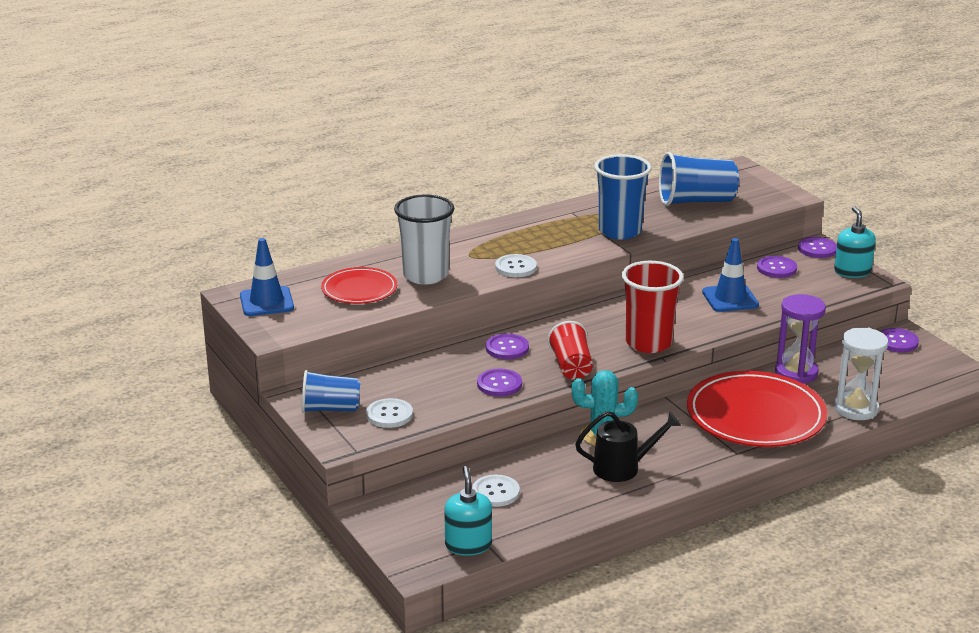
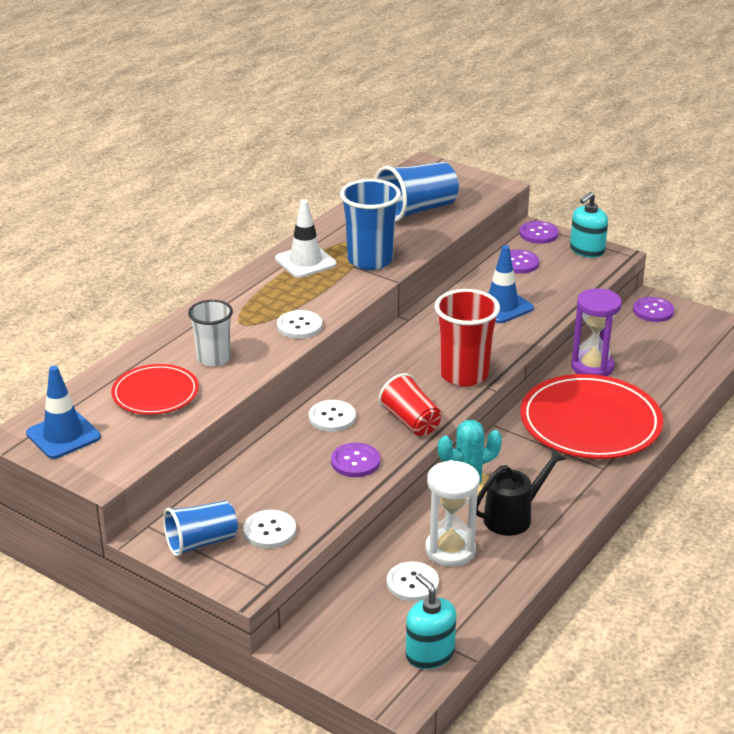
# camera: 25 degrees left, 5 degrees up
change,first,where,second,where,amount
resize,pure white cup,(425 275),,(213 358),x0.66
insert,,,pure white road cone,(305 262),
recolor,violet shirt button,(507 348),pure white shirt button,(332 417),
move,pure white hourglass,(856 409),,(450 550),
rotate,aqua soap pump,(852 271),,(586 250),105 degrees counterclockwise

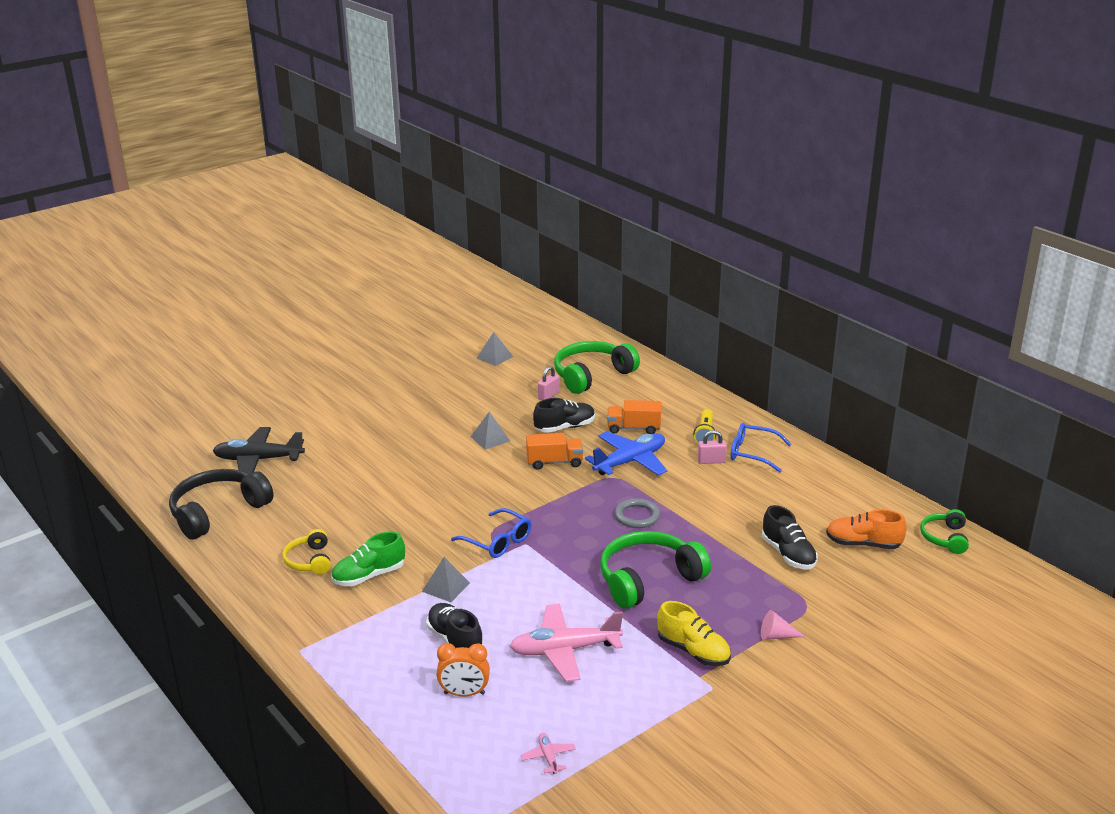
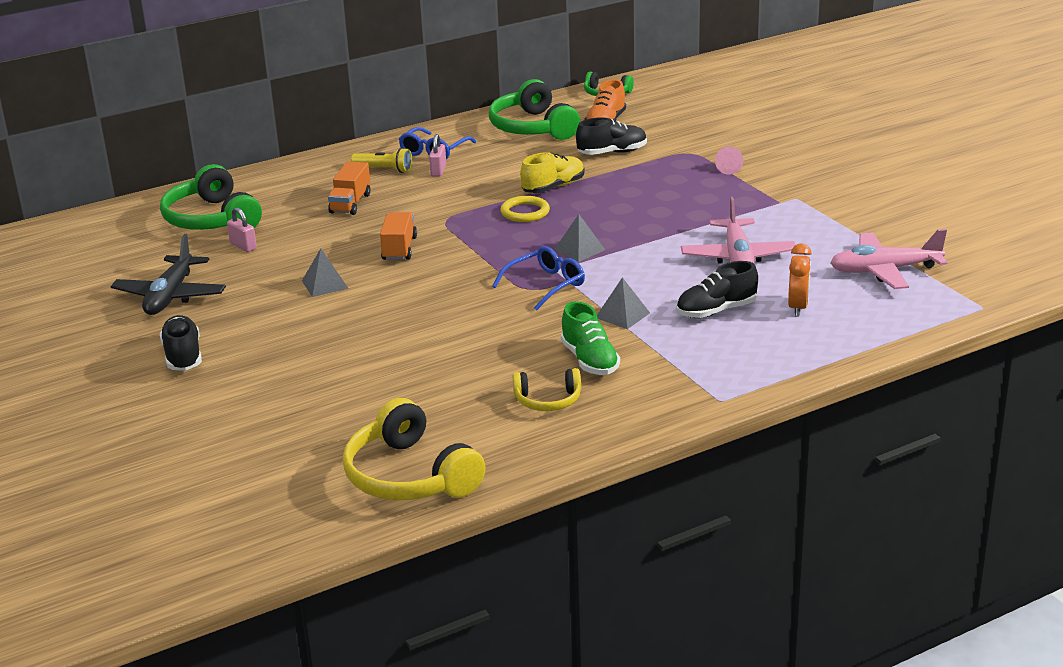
# camera: 80 degrees left, 0 degrees up
change,first,where,second,where,amount
move,jet-black plane,(258 460),,(170 296),
move,jet-black lace-up shoe,(565 427),,(183 356),
recolor,jet-black headset,(218 512),golden headset,(409 476),
move,green headset,(648 579),,(532 128),
recolor,gray torus,(637 516),golden torus,(525 212),
move,golden lace-up shoe,(693 651),,(553 187),
move,gray solid pyramid,(494 357),,(579 249),
resize,rosy plane,(548 757),,(884 270),x2.27
delete,royal blue plane,(630 462),,,

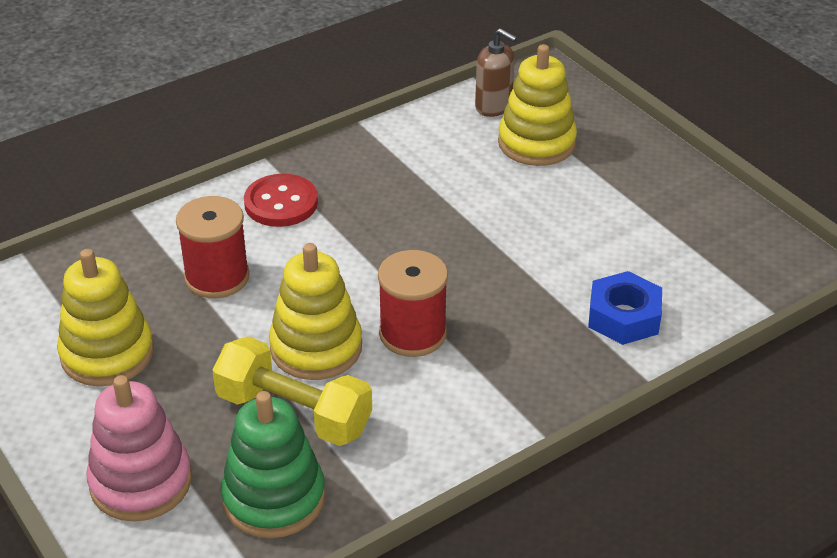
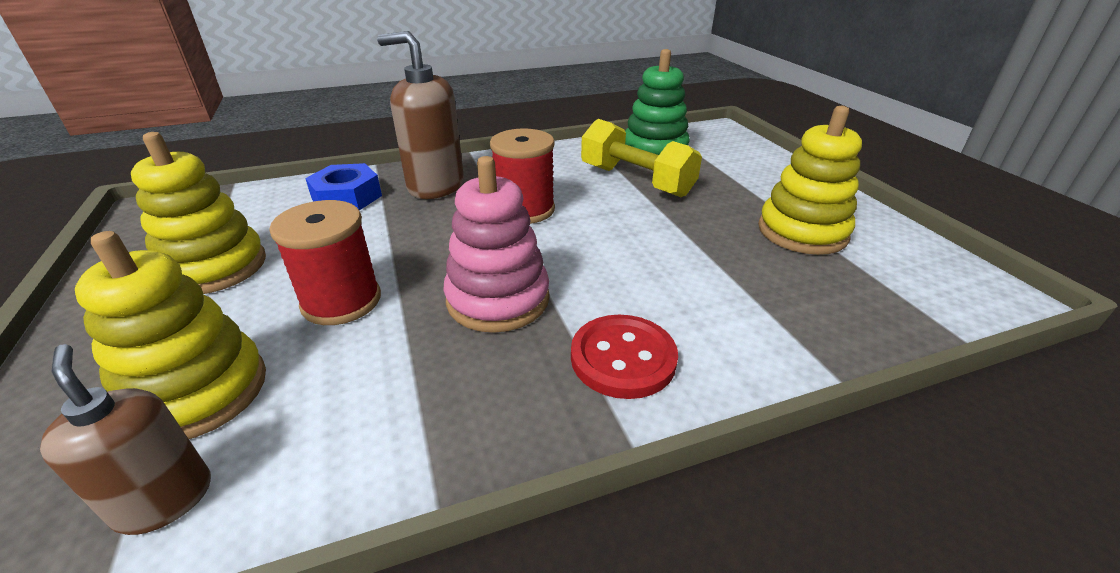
# camera: 165 degrees left, 5 degrees down
change,first,where,second,where,amount
move,golden ring stacker,(316 348),,(215 267),
move,scarlet reel of thread,(217 277),,(341 301),
insert,,,dark brown soap pump,(435 186),
move,rosy ring stacker,(141 482),,(498 299),

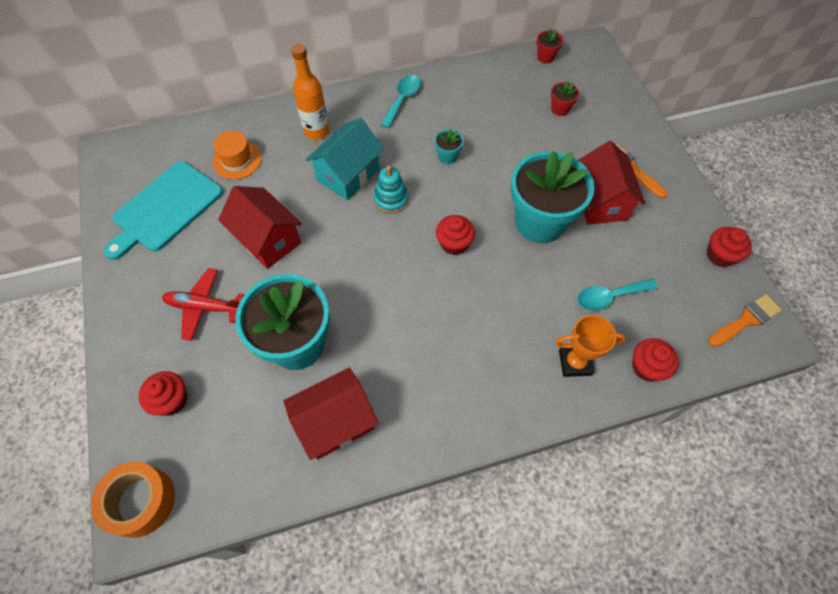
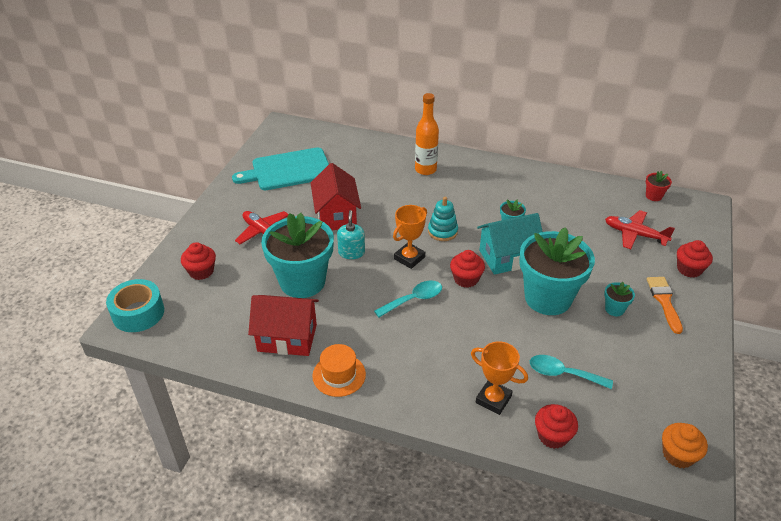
# camera: 35 degrees right, 20 degrees down
change,first,where,second,where,amount
recolor,bright orange sticky tape,(140 501),aqua sticky tape,(138 313),
move,bright orange top hat,(237 160),,(339 375),
insert,,,aqua soap pump,(351 252),
move,aqua tablespoon,(402 100),,(414 299),
insert,,,bright orange prize cup,(409 258),
move,aqua house,(348 174),,(507 257),
replace,scarlet house,(600 201),aqua flower pot,(614 309),
replace,scarlet flower pot,(560 109),scarlet plane,(634 234),
replace,bright orange paintbrush,(745 320),bright orange fairy cake,(678 455),
move,scarlet fairy cake,(720 255),,(689 269),

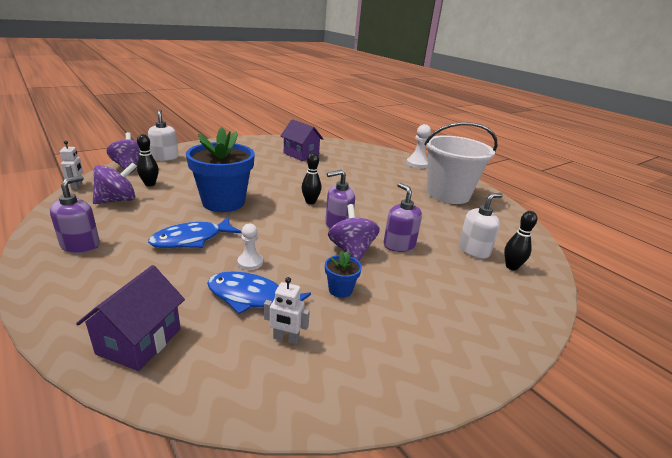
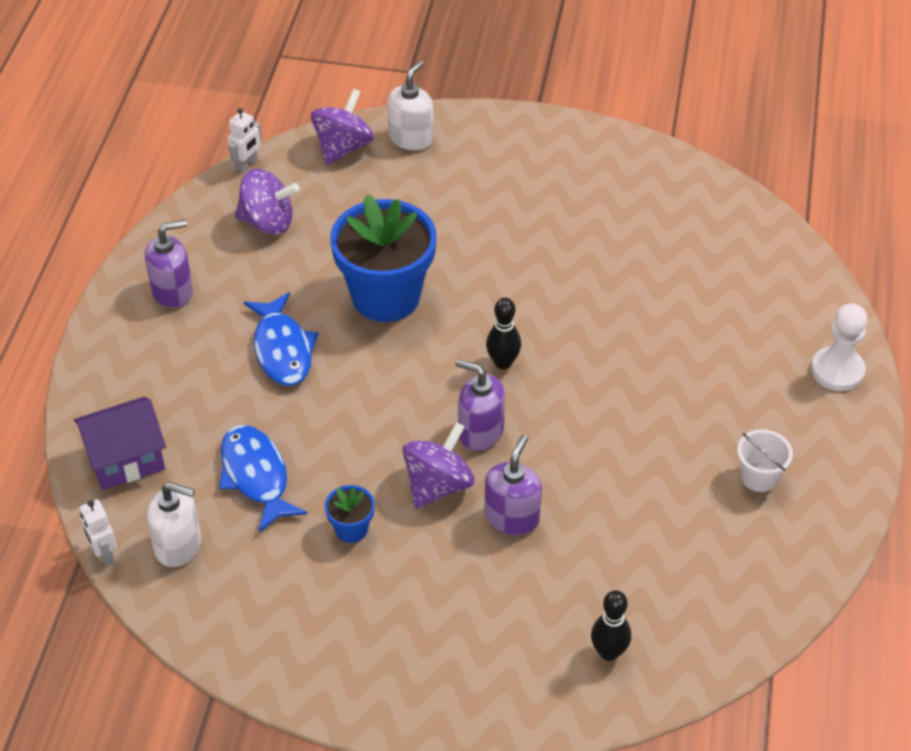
# camera: 50 degrees right, 20 degrees up
change,first,where,second,where,amount
move,pure white robot figure,(286 339),,(104 554),
move,pure white soap pump,(473 250),,(178 545),
rotate,royal blue fish figure,(191 239),,(282 349),120 degrees counterclockwise
resize,pure white sand bucket,(448 194),,(759 477),x0.41
delete,jet-black tenpin,(150 184),,,
delete,pure white game pawn,(250 262),,,
delete,violet house,(301 154),,,

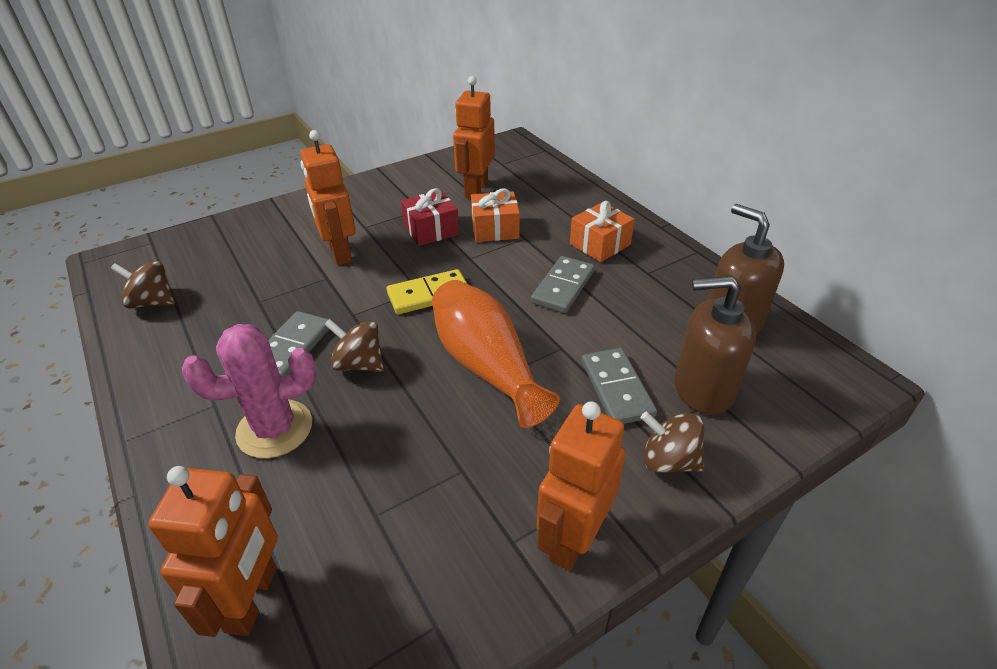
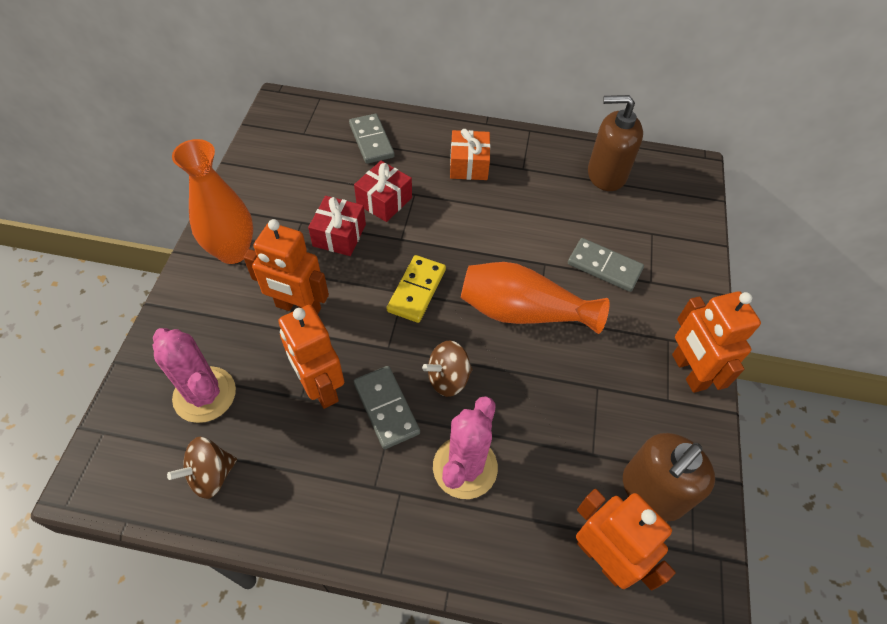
# camera: 50 degrees left, 15 degrees up
change,first,where,second,where,amount
insert,,,rosy cactus,(204 394),
insert,,,bright orange vase,(233 251),
move,bright orange robot figure,(475 189),,(320 387),
move,gray domino tile,(563 287),,(371 141),
recolor,bright orange gift,(495 229),scarlet gift,(384 201),
move,dark brown soap pump,(702 389),,(652 491),
delete,dark brown spinning top,(668 461),,,

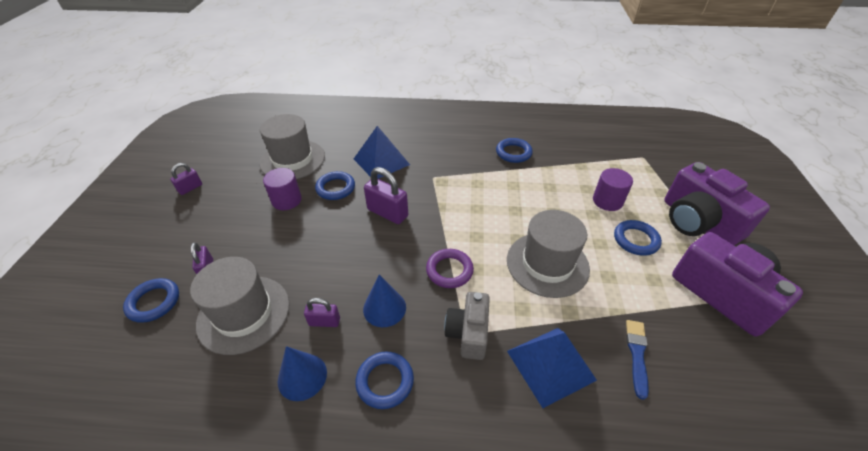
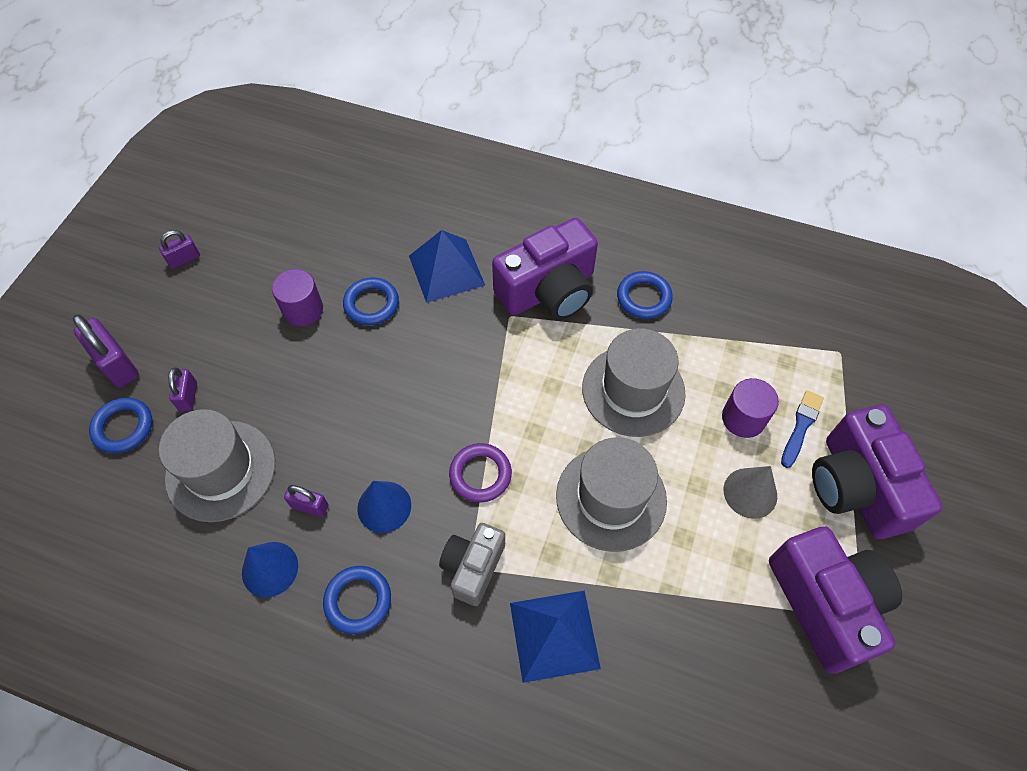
# camera: 15 degrees right, 15 degrees up
change,first,where,second,where,amount
move,violet lock,(387 213),,(117 364),
insert,,,violet camera,(548 291),
move,gray top hat,(292 160),,(633 390),
replace,royal blue torus,(635 240),gray cone,(750 493),
move,royal blue paintbrush,(637 354),,(801 426),

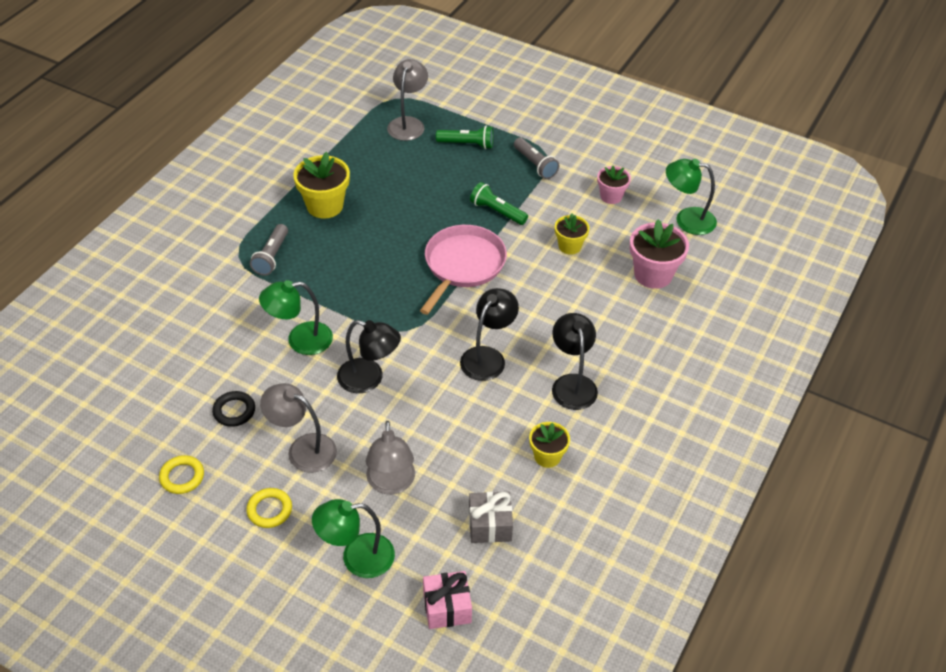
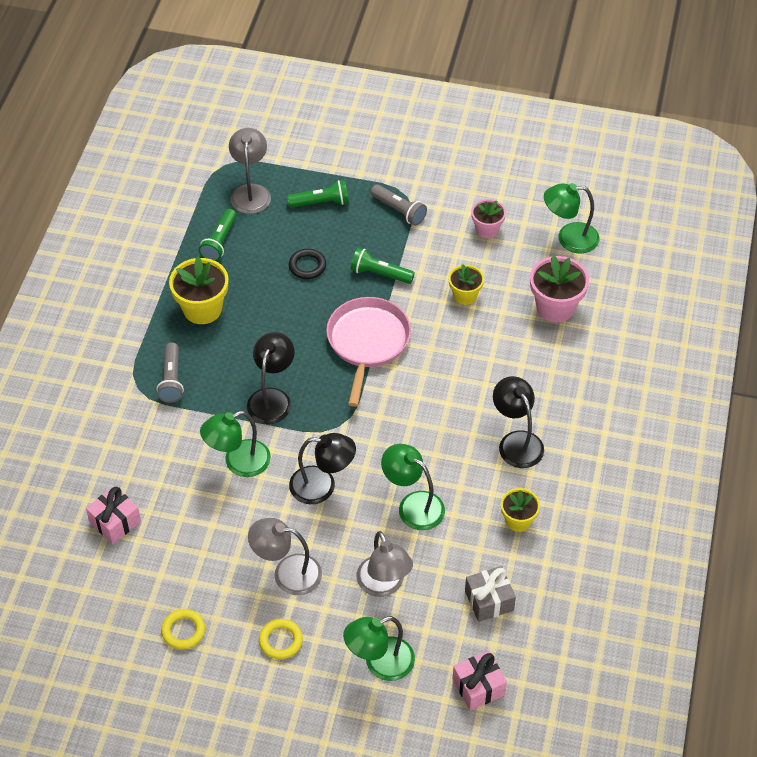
# camera: 15 degrees left, 5 degrees up
change,first,where,second,where,amount
insert,,,rosy gift,(115 522),
insert,,,green pocket torch,(220 242),
move,jet-black desk lamp,(488 357),,(272 398),
move,jet-black torus,(234 411),,(307 266),
insert,,,green desk lamp,(413 505),

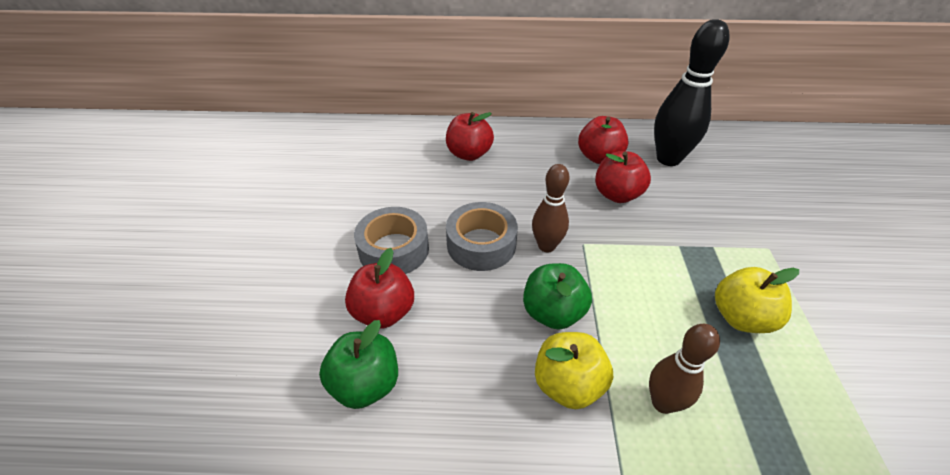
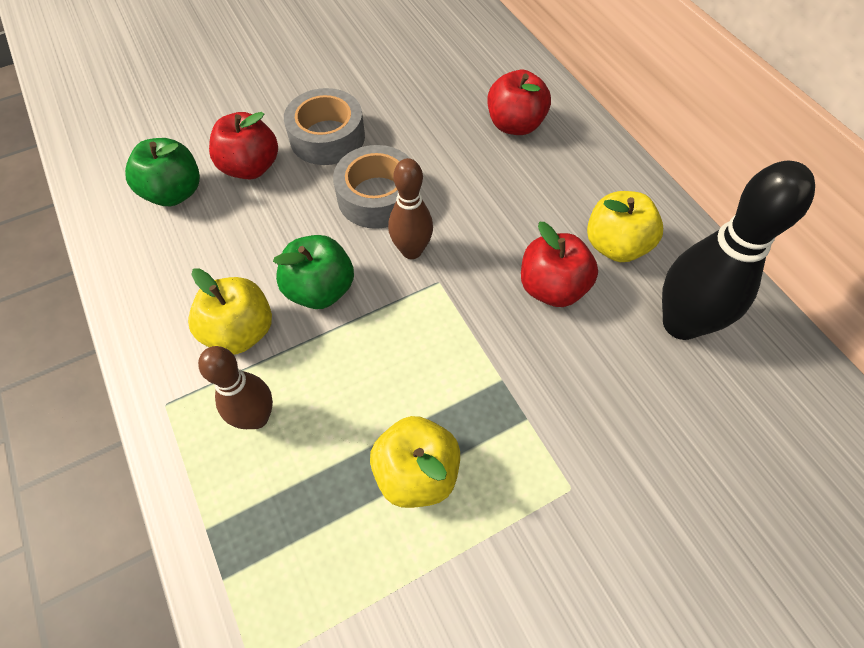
# camera: 60 degrees right, 15 degrees up
change,first,where,second,where,amount
recolor,scarlet apple,(599 157),golden apple,(615 245),

